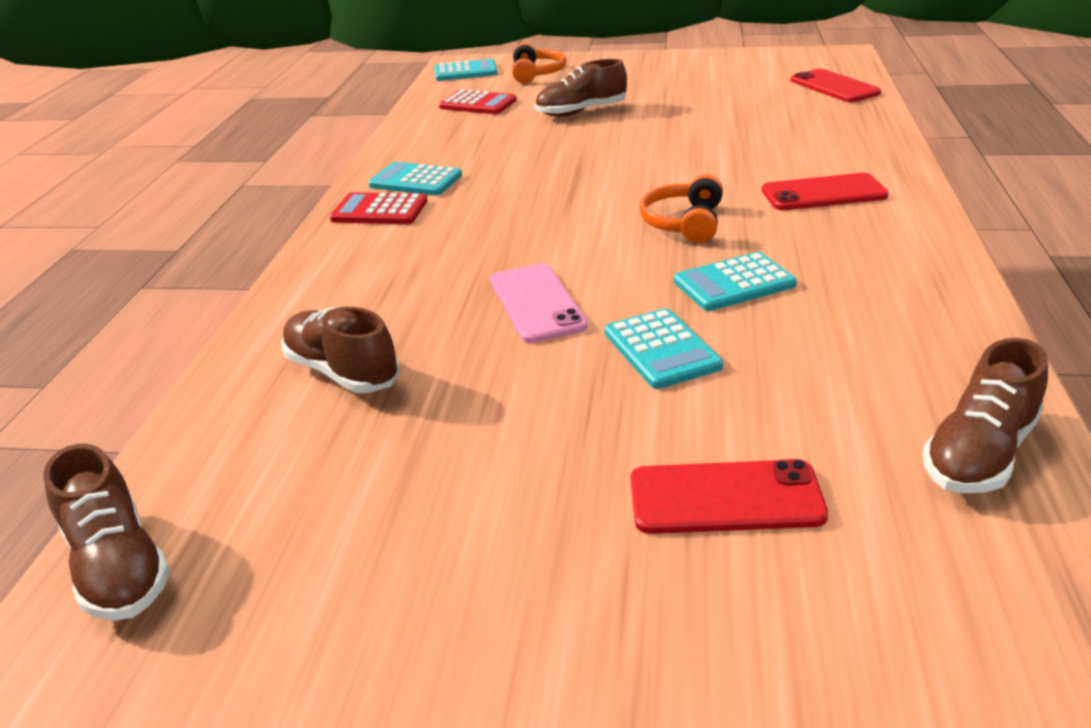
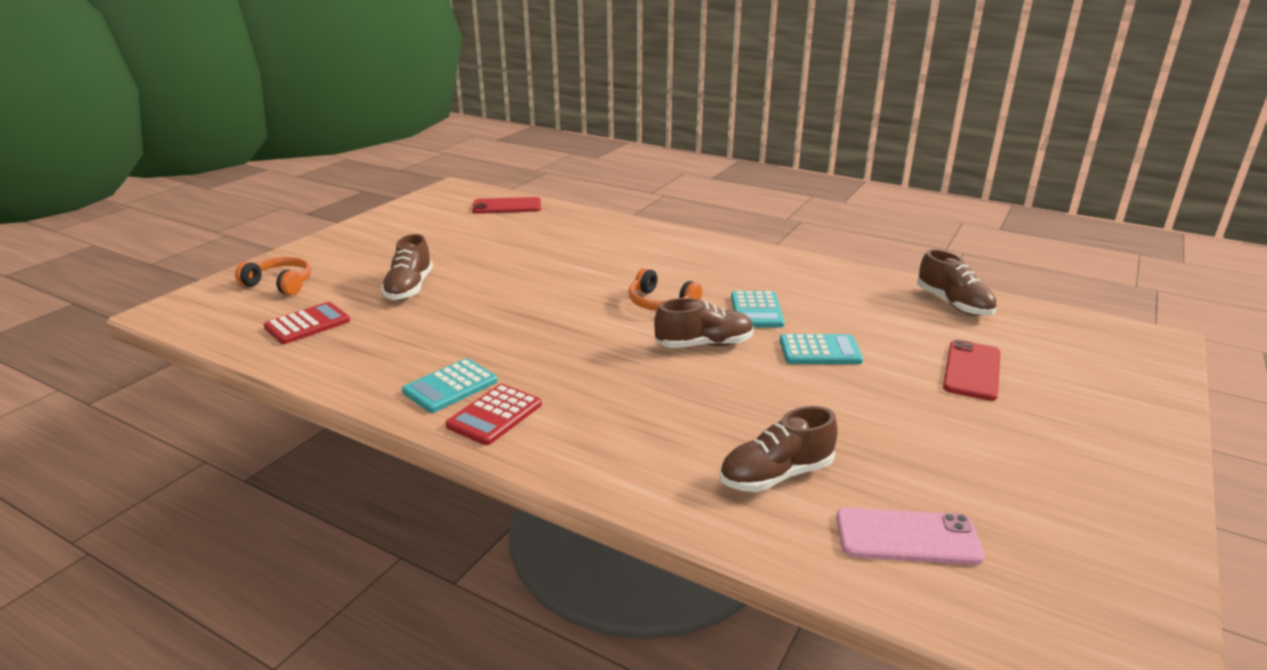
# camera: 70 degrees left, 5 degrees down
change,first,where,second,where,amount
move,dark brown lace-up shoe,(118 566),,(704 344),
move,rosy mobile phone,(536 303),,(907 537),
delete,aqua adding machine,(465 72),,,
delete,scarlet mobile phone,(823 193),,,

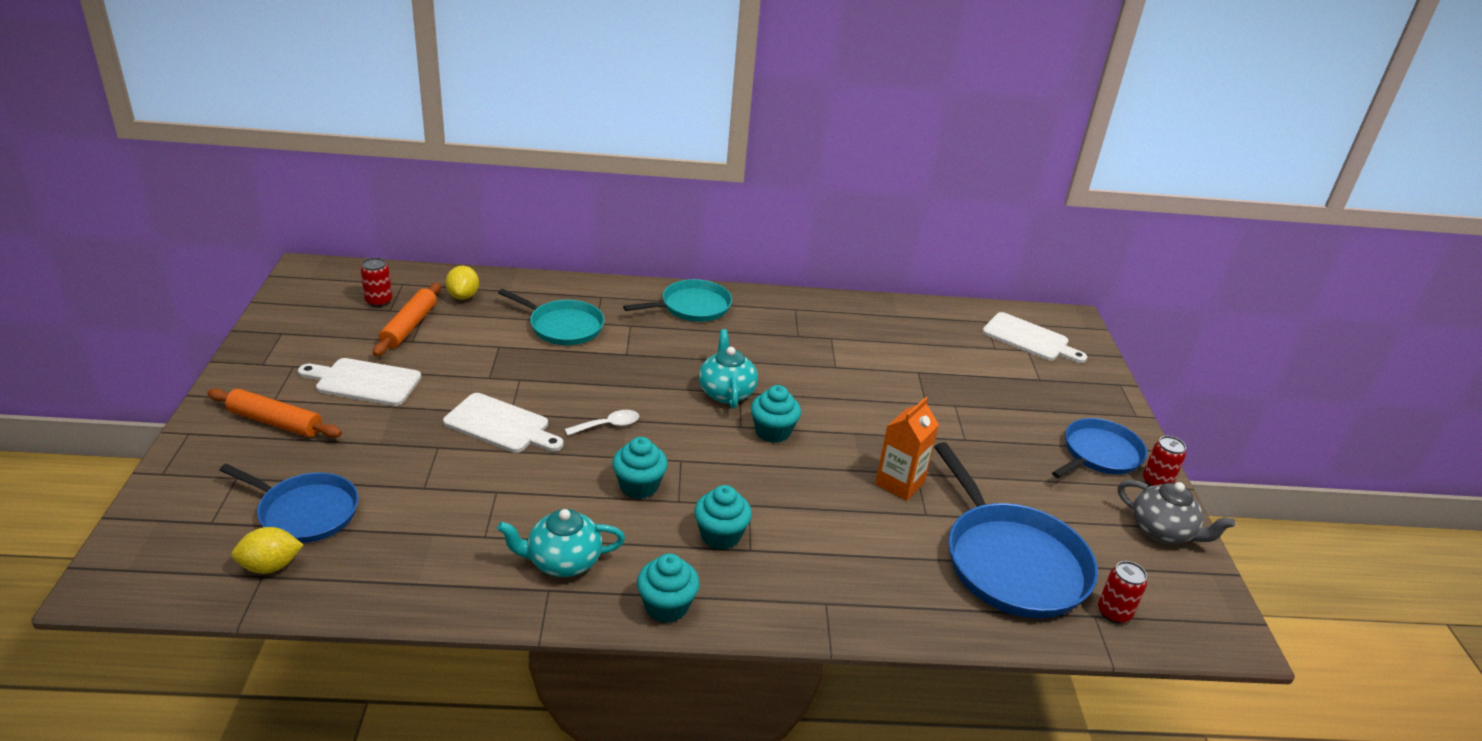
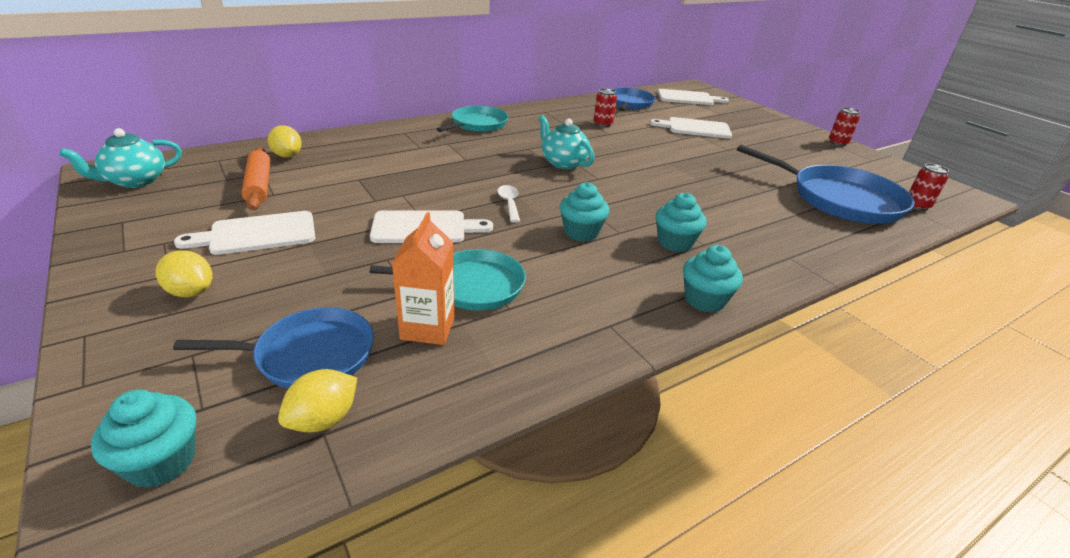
# camera: 30 degrees left, 0 degrees up
change,first,where,second,where,amount
move,aqua teapot,(563 561),,(135 181),
move,aqua fairy cake,(773 432),,(161 462),
replace,bright orange dough roller,(275 422),golden citrus fruit,(191 292),
move,aqua skillet,(563 326),,(472 286),
move,bright orange milk carton,(899 483),,(428 328),
rotate,pure white tablespoon,(608 425),,(509 203),45 degrees counterclockwise
move,scarlet soda can,(379 301),,(602 124),
move,royal blue skillet,(1099 454),,(628 103),
insert,,,pure white cutting board,(695 128),
delete,gray teapot,(1162 531),,,

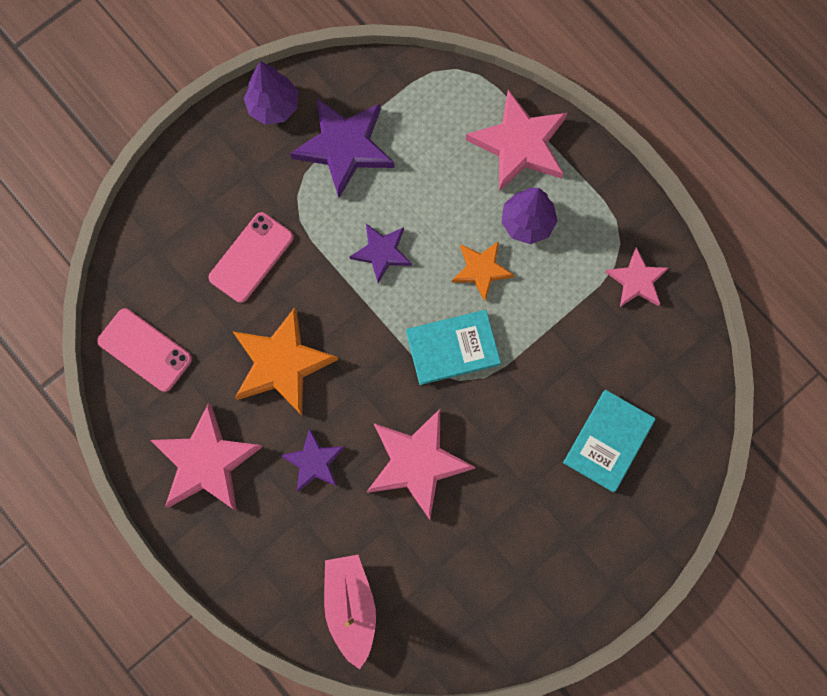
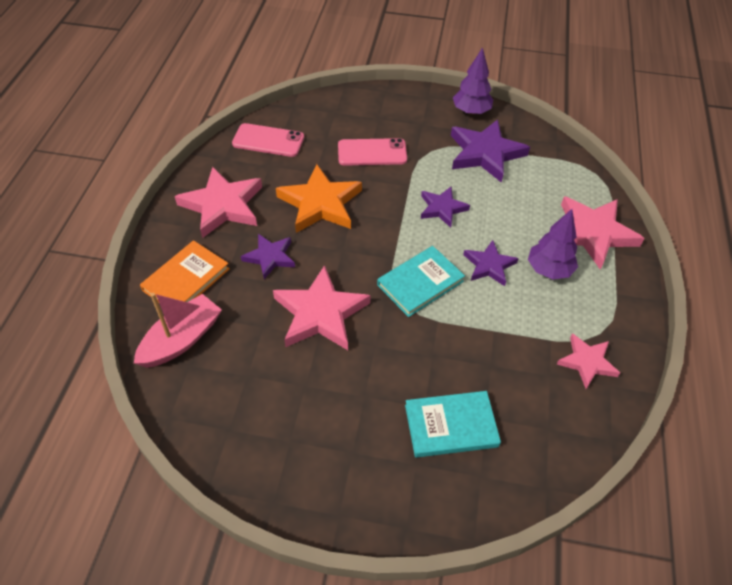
# camera: 50 degrees right, 25 degrees down
change,first,where,second,where,amount
insert,,,bright orange hardcover,(186 279),
rotate,rosy mobile phone,(145 350),,(268 141),75 degrees counterclockwise
rotate,aqua hardcover,(452 348),,(420 283),75 degrees counterclockwise
recolor,bright orange star,(481 270),violet star,(489 265),

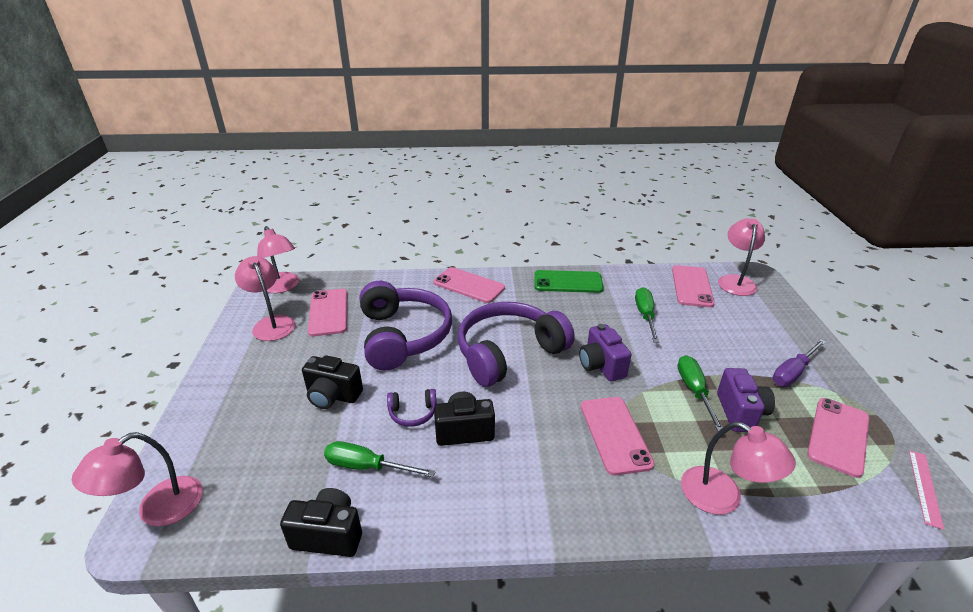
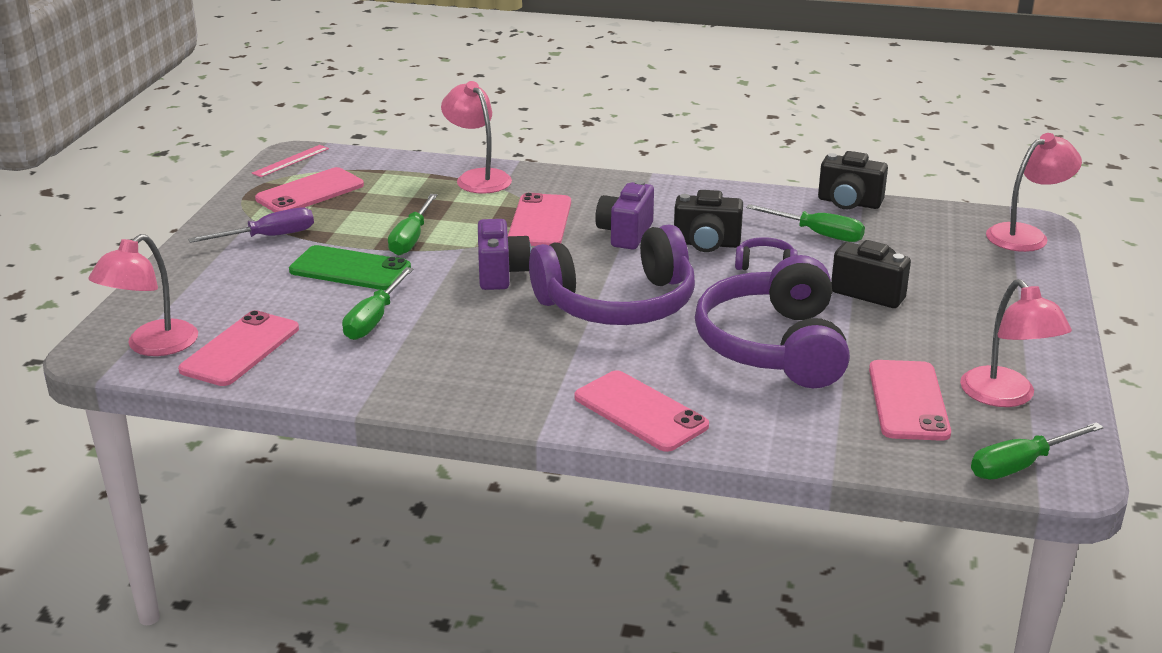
# camera: 165 degrees left, 5 degrees down
change,first,where,second,where,amount
move,green mobile phone,(568 282),,(350 269),
move,violet camera,(740 412),,(625 234),
replace,rosy desk lamp,(282 287),green screwdriver,(1021 465),

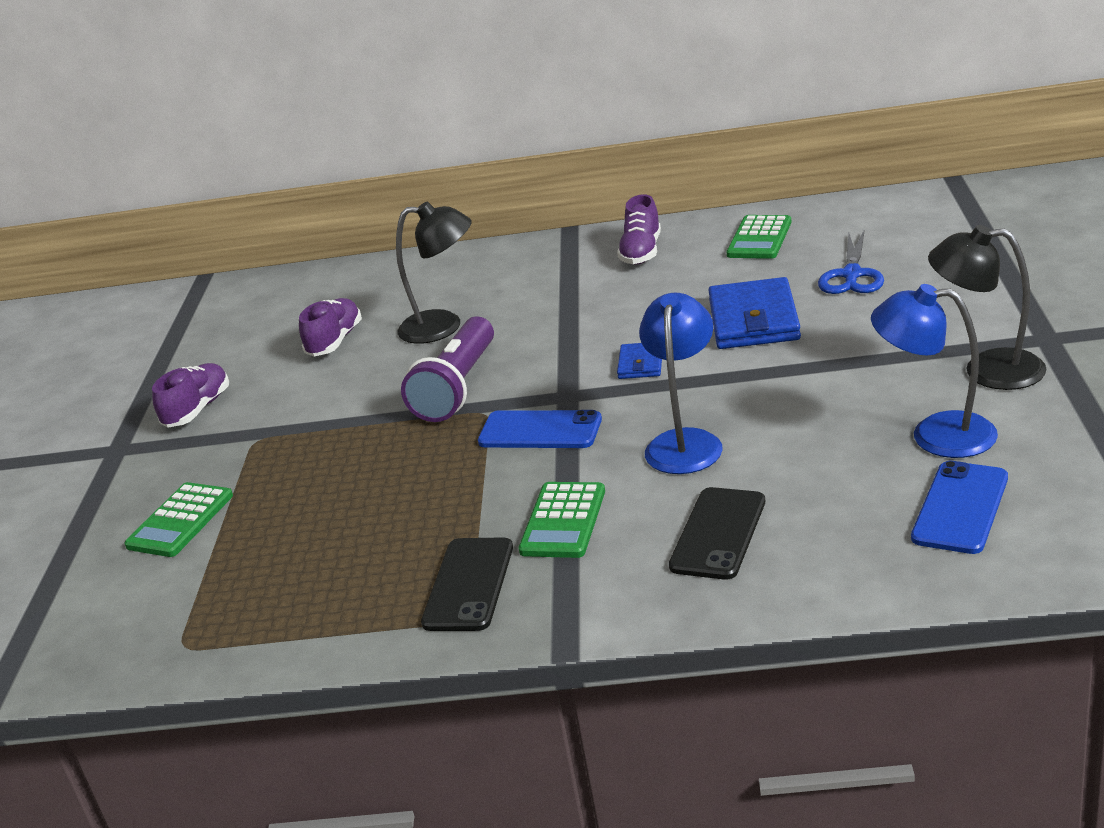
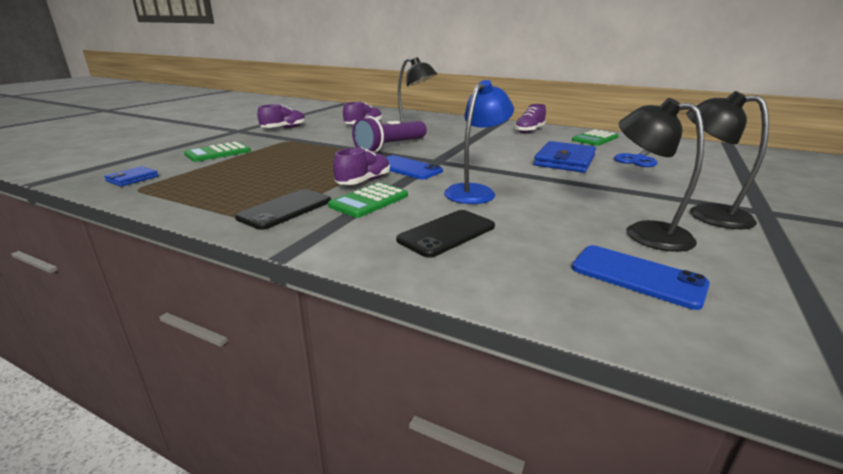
# camera: 20 degrees right, 5 degrees down
change,first,where,second,where,amount
move,royal blue card wallet,(640 364),,(132 179),
insert,,,violet lace-up shoe,(363 181),
rotate,royal blue mobile phone,(960 508),,(637 276),75 degrees clockwise
recolor,royal blue desk lamp,(935 435),jet-black desk lamp,(645 232),

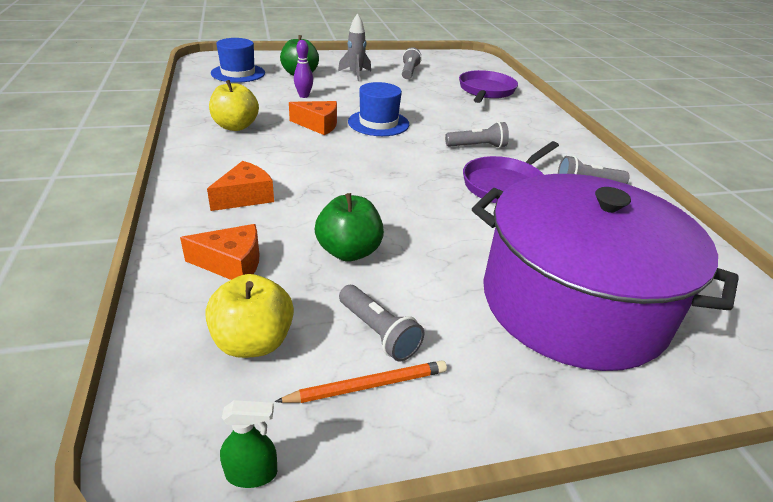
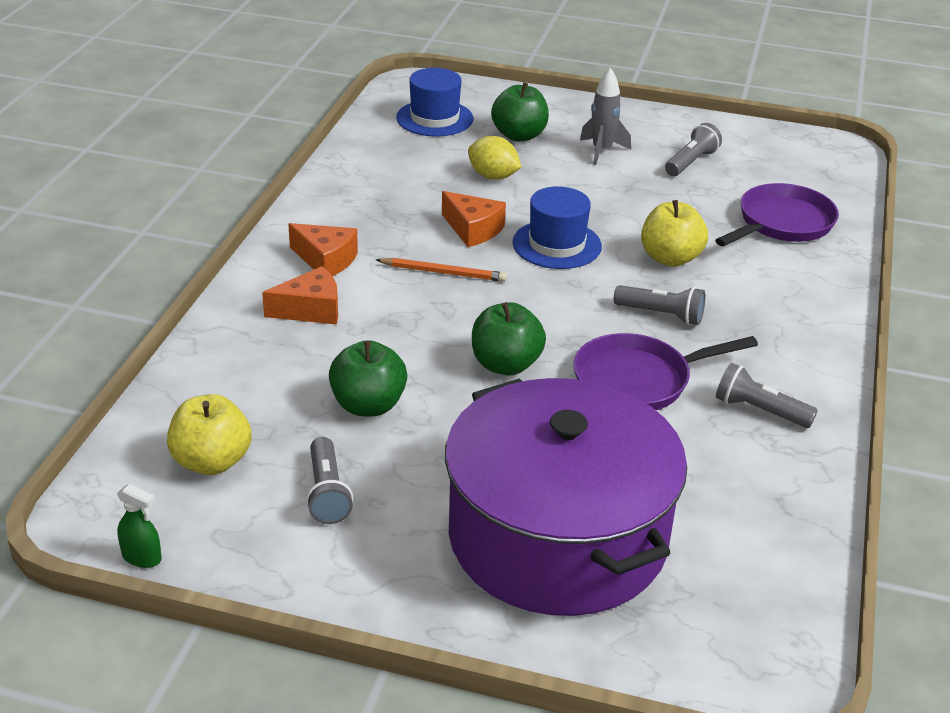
# camera: 30 degrees right, 0 degrees up
change,first,where,second,where,amount
move,bright orange cheese wedge,(232 264),,(326 260),
move,bright orange lead pencil,(367 385),,(443 272),
replace,violet tenpin,(304 96),golden citrus fruit,(493 176),
insert,,,green apple,(506 365),
move,golden apple,(235 126),,(670 258),

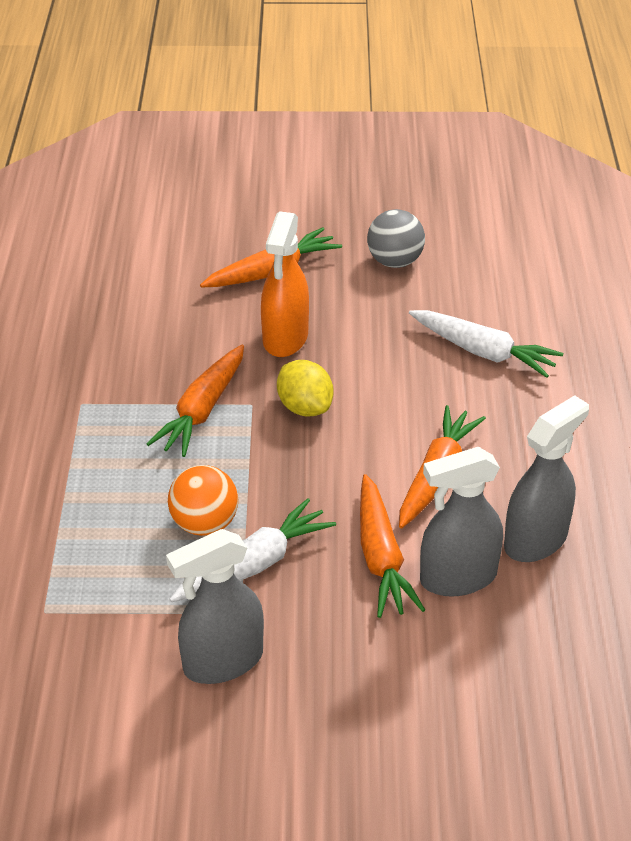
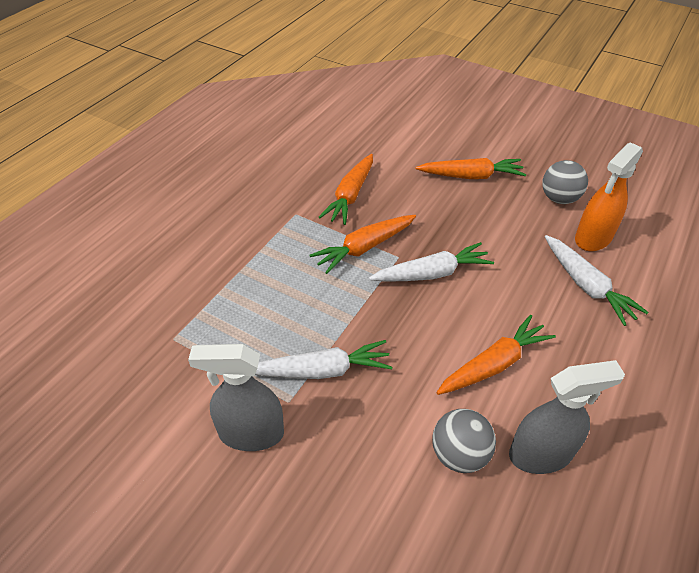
# camera: 30 degrees right, 5 degrees up
change,first,where,second,where,amount
move,bright orange root vegetable,(381 557),,(350 196),
replace,golden citrus fruit,(305 407),pure white root vegetable,(432 273),
replace,gray spray bottle,(457 578),gray sphere,(459 454),
move,bright orange spray bottle,(285 338),,(593 238),
delete,bright orange sphere,(204 524),,,

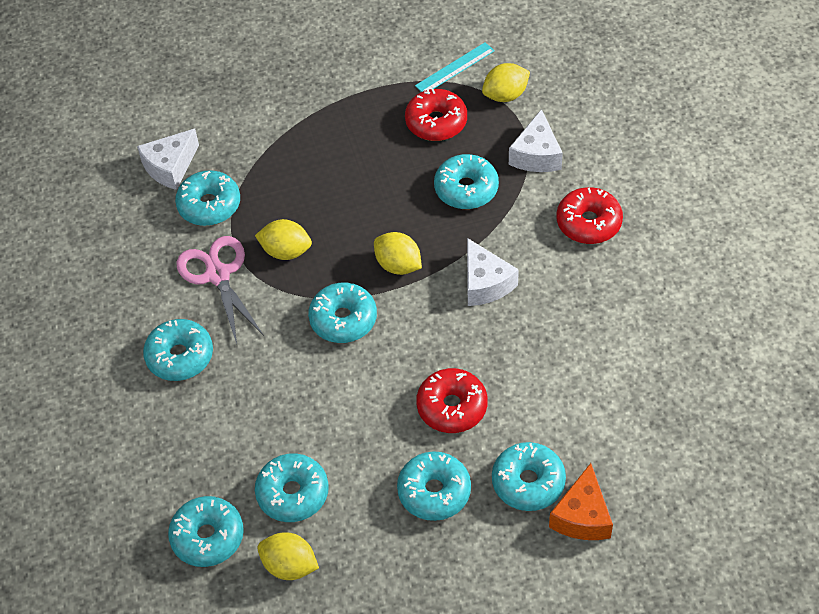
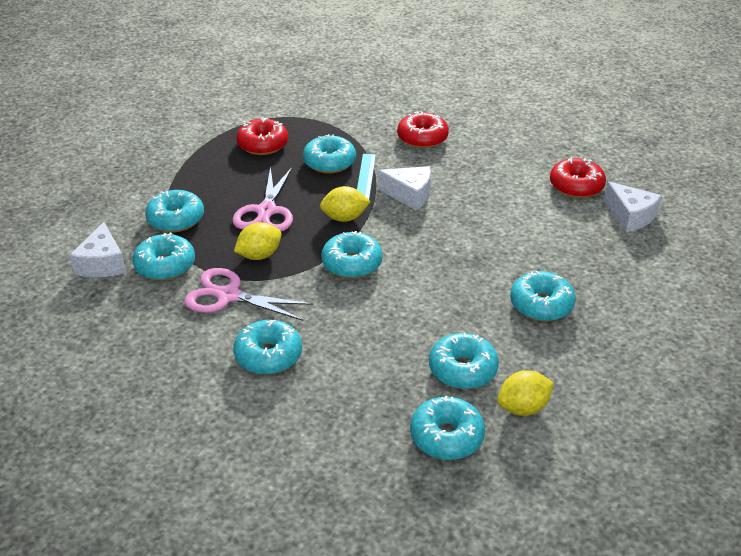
# camera: 50 degrees left, 15 degrees down
change,first,where,second,where,amount
move,aqua glazed donut,(528 482),,(176 219),
insert,,,rosy scissors,(266 211),
move,aqua ruler,(455 68),,(365 176),
move,scarlet glazed donut,(452 407),,(576 186),
move,pure white cheese wedge,(536 155),,(630 216),
delete,golden citrus fruit,(505 95),,,
delete,bright orange cheese wedge,(582 516),,,

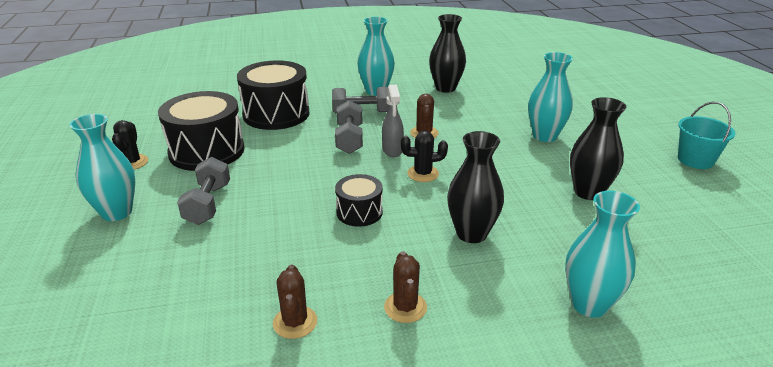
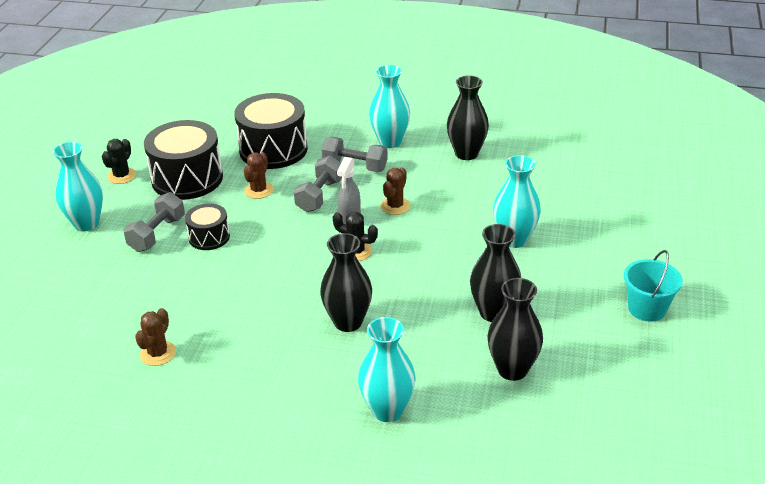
# camera: 25 degrees right, 5 degrees up
change,first,where,second,where,amount
move,jet-black snare drum,(359 212),,(209 237),
move,dark brown cactus,(405 307),,(258 190),
insert,,,jet-black vase,(512 369),

